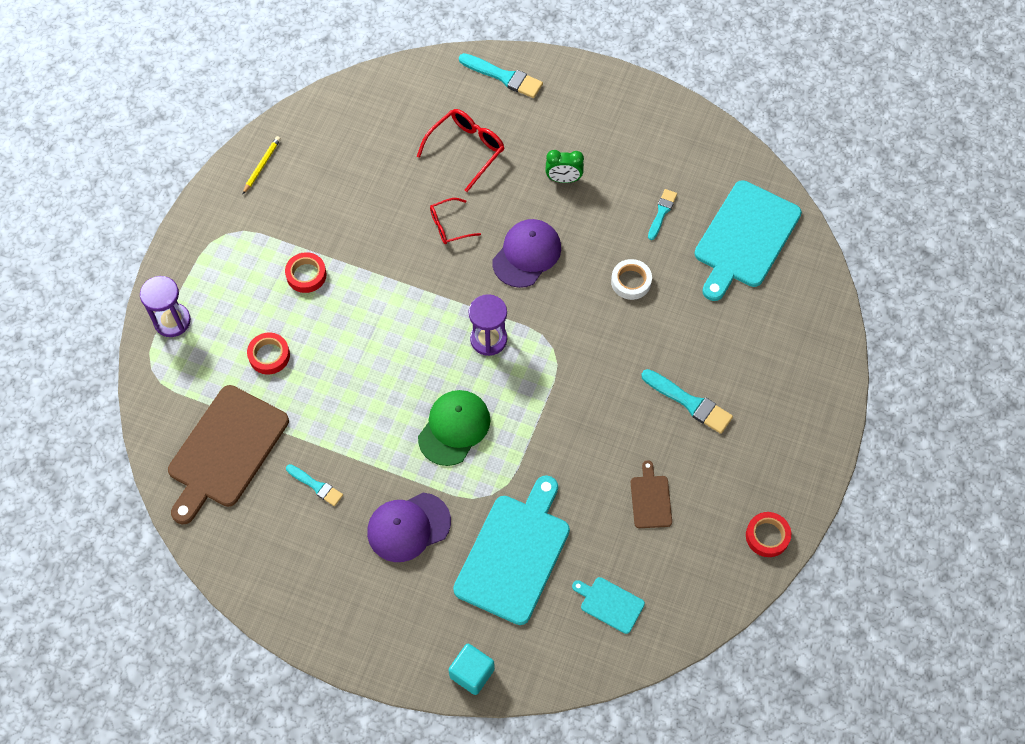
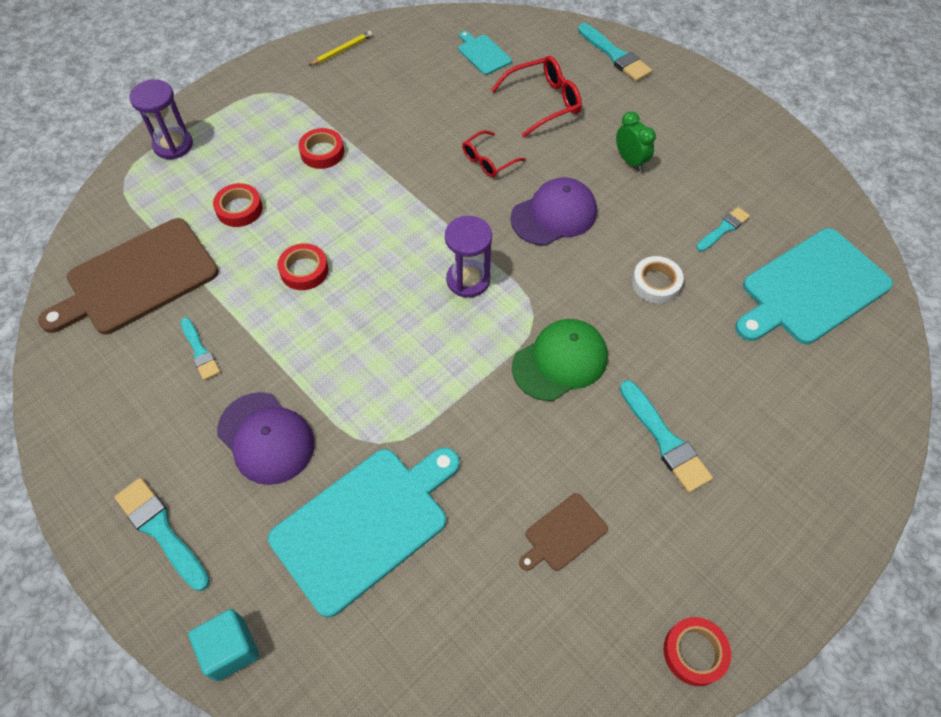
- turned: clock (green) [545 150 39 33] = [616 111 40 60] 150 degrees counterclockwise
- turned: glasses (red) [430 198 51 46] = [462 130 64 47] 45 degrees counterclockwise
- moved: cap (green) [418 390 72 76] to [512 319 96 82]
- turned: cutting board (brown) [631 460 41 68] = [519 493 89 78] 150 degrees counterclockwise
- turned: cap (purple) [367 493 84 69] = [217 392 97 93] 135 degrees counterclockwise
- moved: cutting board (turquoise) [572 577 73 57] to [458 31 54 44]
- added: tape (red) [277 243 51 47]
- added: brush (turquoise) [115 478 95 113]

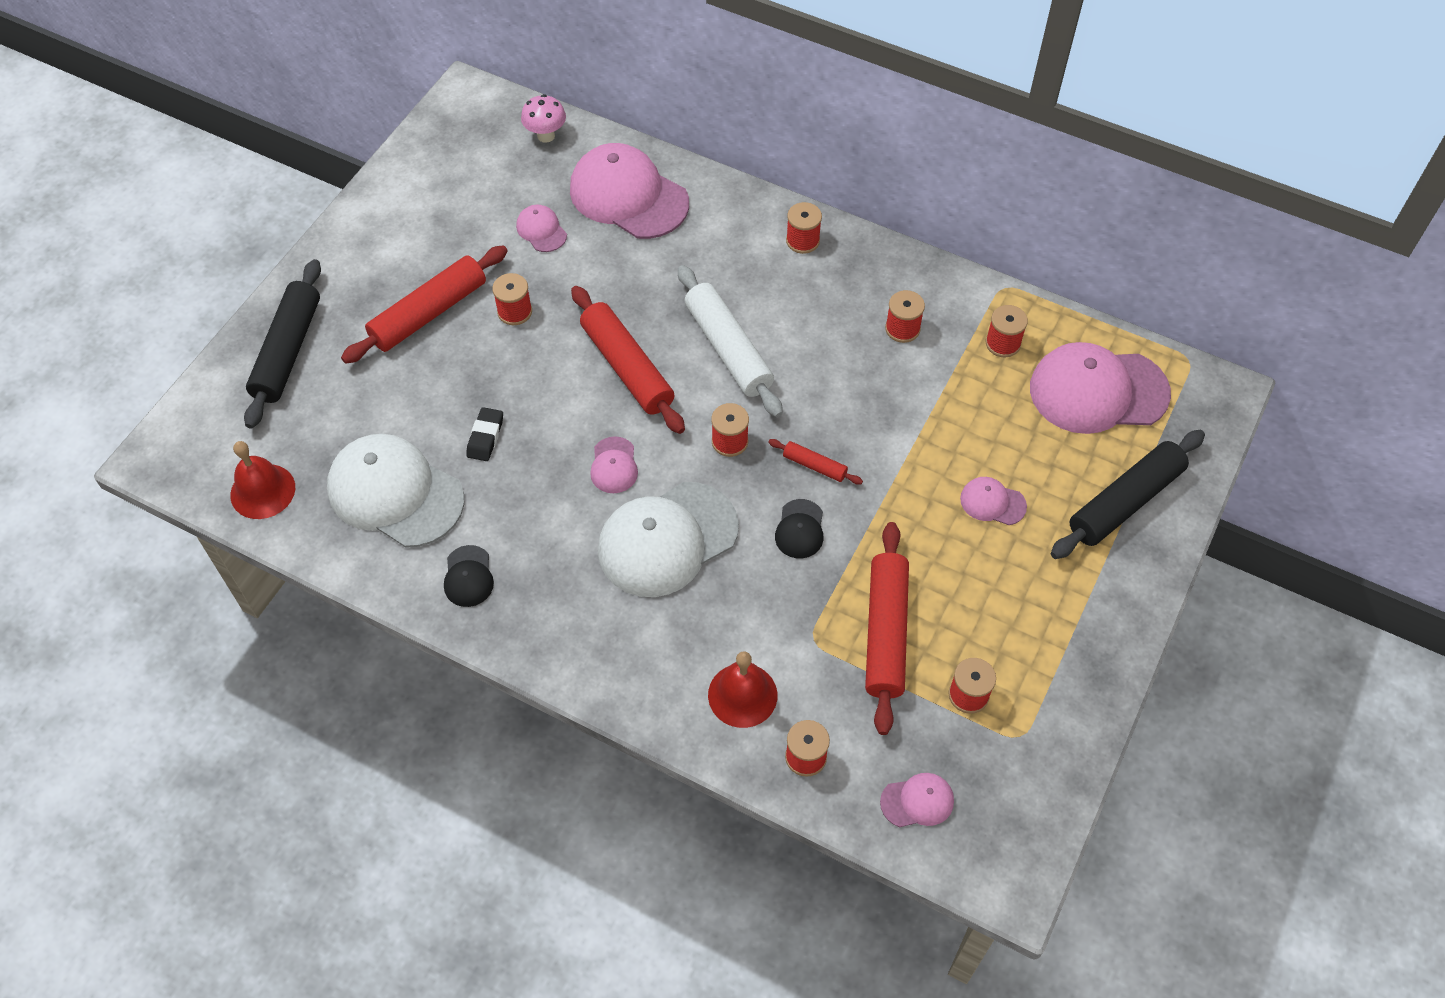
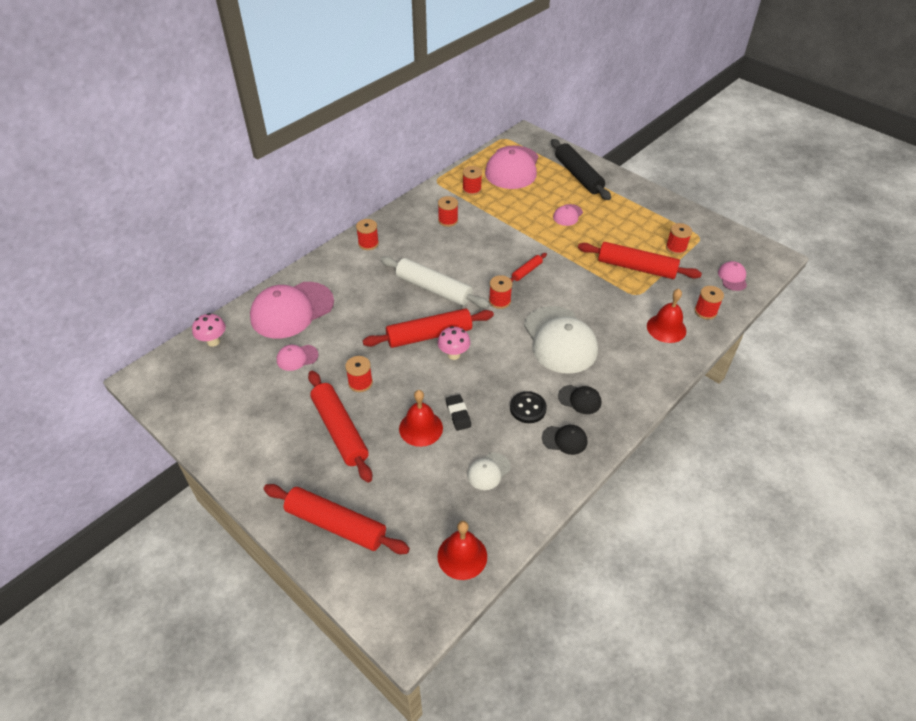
- recoloured: rolling pin (black) [244 259 77 170] to rolling pin (red) [264 484 146 70]
- turned: rolling pin (white) [678 265 105 152] = [381 256 109 52] 45 degrees clockwise
- turned: eraser (black) [466 407 37 54] = [446 394 25 37] 45 degrees clockwise
- resized: cap (white) [327 434 137 114] = [467 453 44 37] x0.46
- removed: cap (pink) [590 436 48 57]
- moved: cap (black) [775 499 48 59] to [558 385 43 29]
- added: mushroom (pink) [437 326 34 34]
- added: bell (red) [399 390 44 57]
- added: button (black) [510 391 37 32]

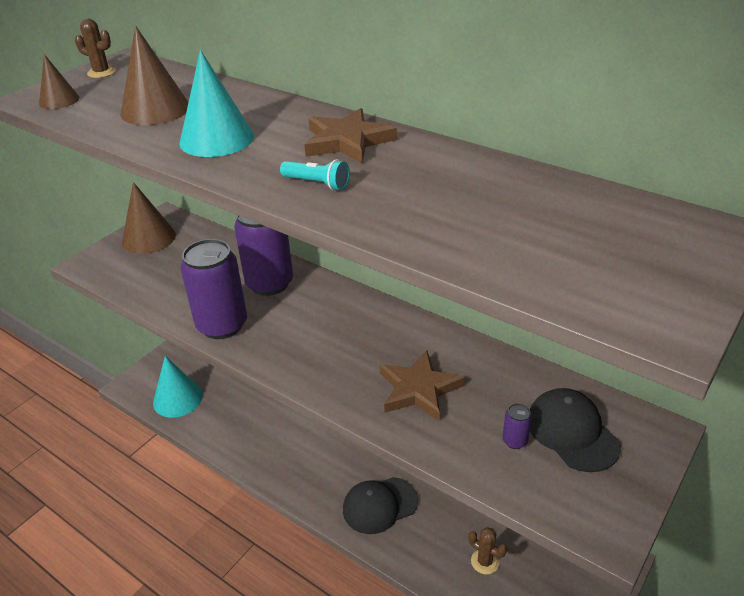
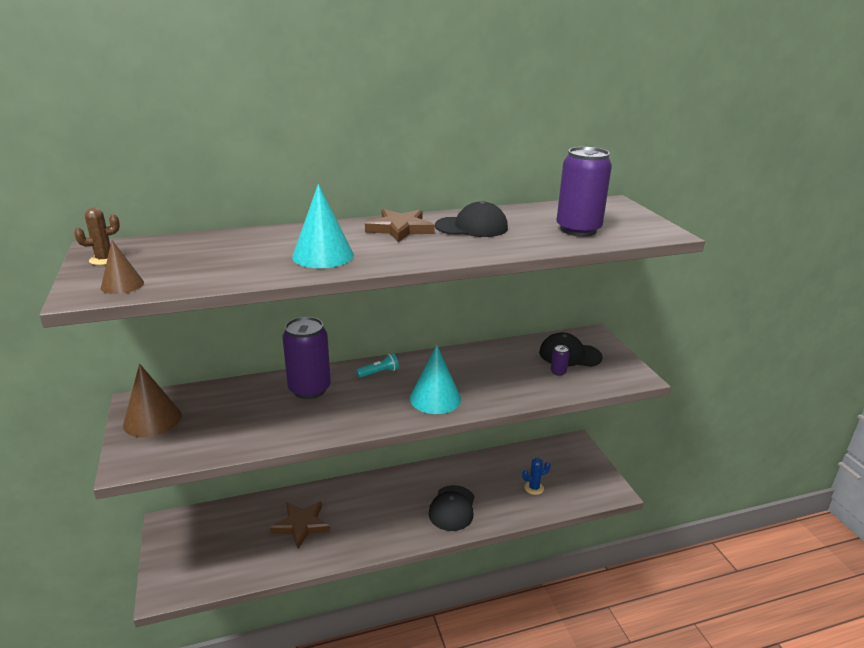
- removed: cone (brown) [121 26 67 99]
- moved: flashlight (turquoise) [280 159 70 32] to [357 353 42 25]
- moved: can (purple) [181 239 66 100] to [556 147 56 90]
- moved: star (brown) [379 351 86 70] to [270 501 60 48]
- moved: cone (turquoise) [153 356 50 62] to [410 345 51 69]
- recoloured: cactus (brown) [468 527 39 47] to cactus (blue) [522 458 29 37]
- added: cap (black) [435 201 73 36]

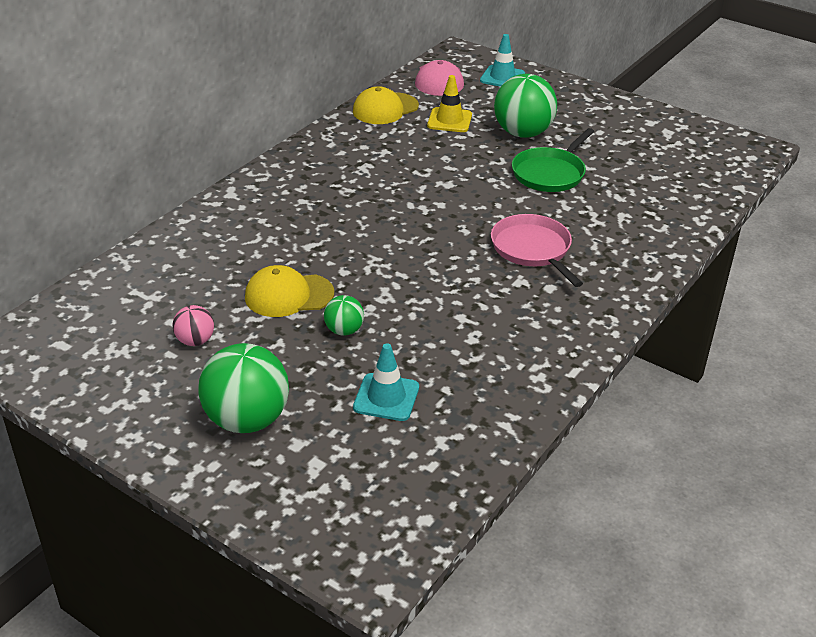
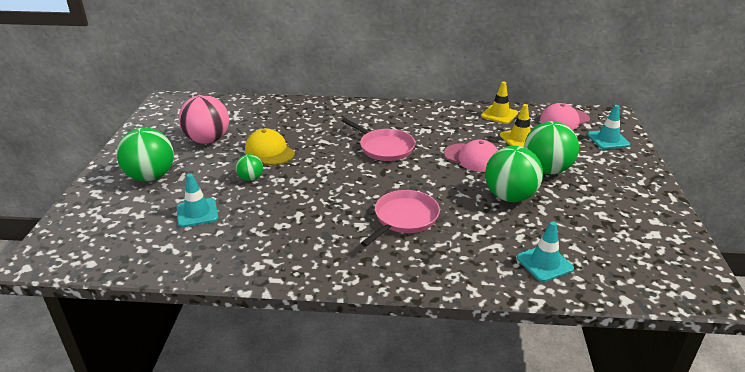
- replaced: cap (yellow) [353 86 66 38] to traffic cone (yellow) [481 81 37 43]
- replaced: pan (green) [512 128 82 64] to ball (green) [485 146 58 56]
- resized: ball (pink) [172 305 42 41] = [179 95 50 49] x1.99
- added: pan (pink) [341 118 74 43]
- added: cap (pink) [444 140 54 32]
- added: traffic cone (turquoise) [517 221 57 61]

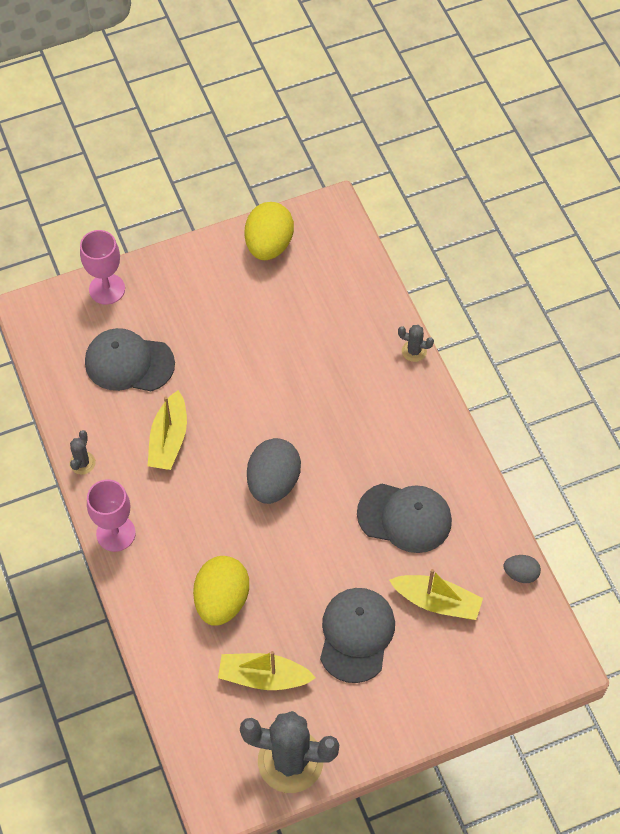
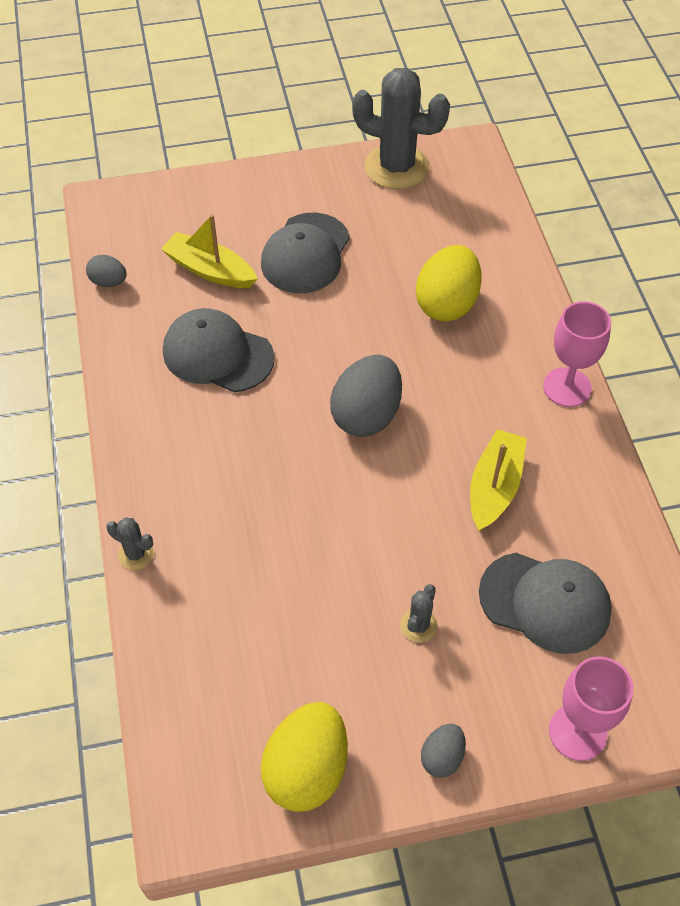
- moved: cactus (grey) [69 430 27 45] to [400 584 38 59]
- removed: boat (yellow) [218 651 98 39]
- added: egg (grey) [421 724 45 54]

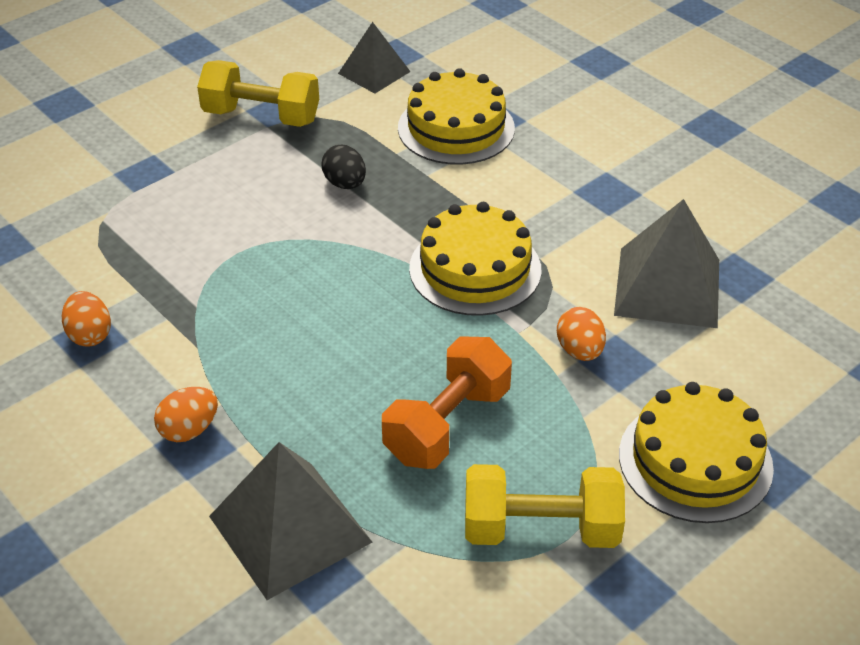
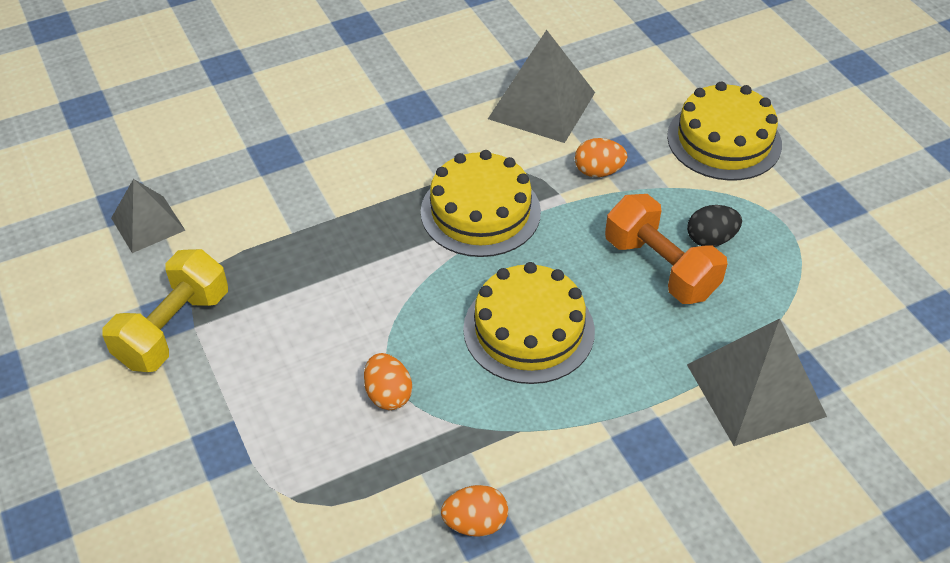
- moved: cake (yellow) [398 68 117 97] to [463 262 132 122]
- moved: egg (black) [321 145 45 44] to [687 205 55 42]
- moved: egg (orange) [154 387 64 55] to [364 353 48 57]
- removed: dumbbell (yellow) [465 464 160 84]

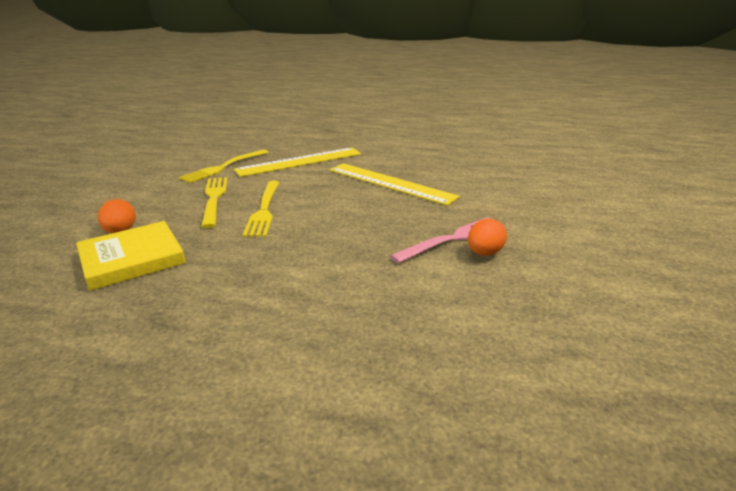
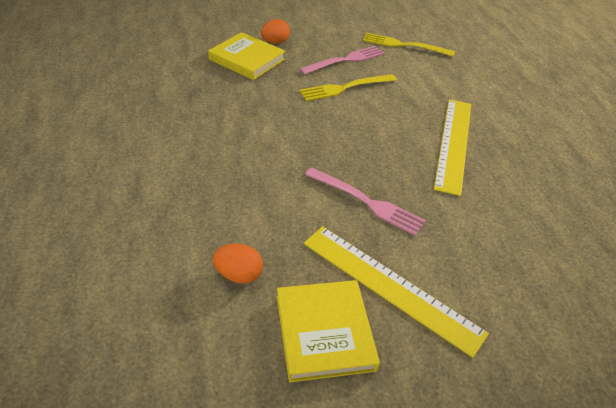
- moved: ruler (yellow) [234 148 127 29] to [304 226 185 132]
- recoloured: fork (yellow) [201 177 26 51] to fork (pink) [299 46 86 29]
- moved: egg (orange) [468 219 39 37] to [212 244 51 40]
- added: book (yellow) [277 280 103 102]

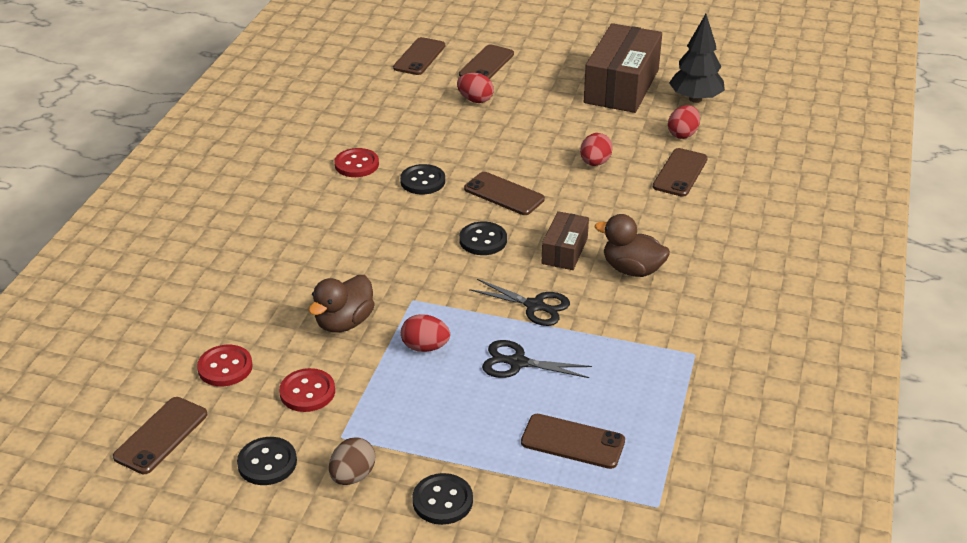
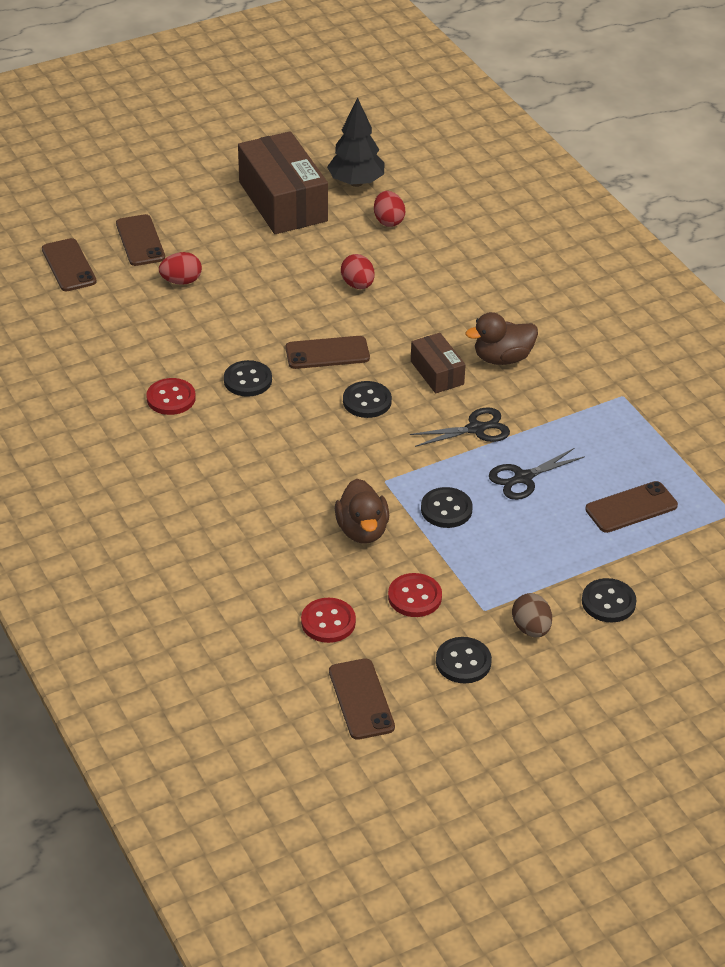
- removed: phone (brown) [653 148 55 49]
- replaced: egg (red) [401 314 49 38] to button (black) [421 487 52 41]

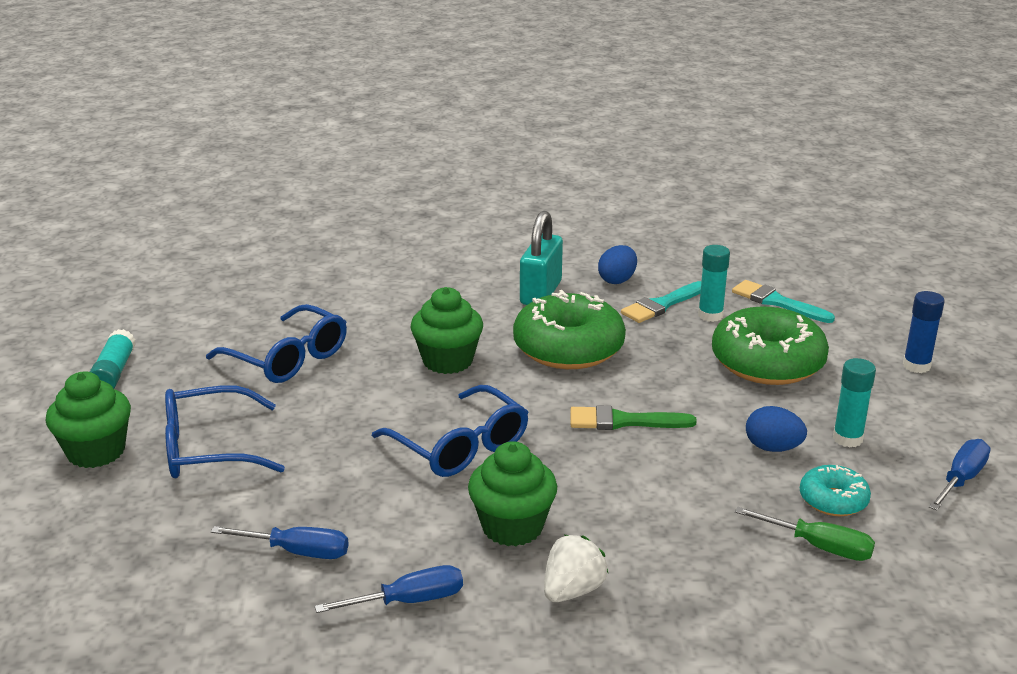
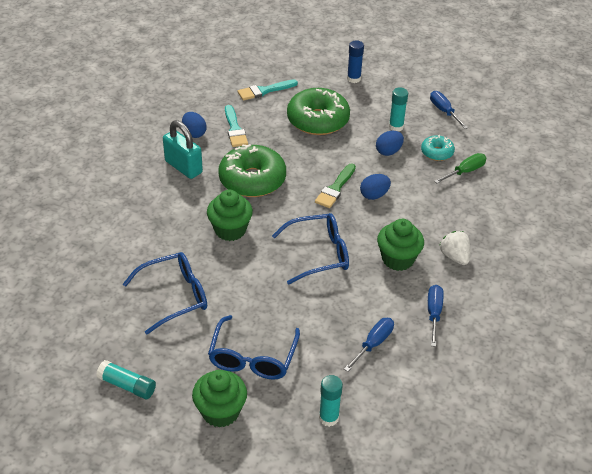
- moved: glue stick (turquoise) [698 245 32 77] to [319 375 24 52]
- added: egg (blue) [360 174 31 26]

